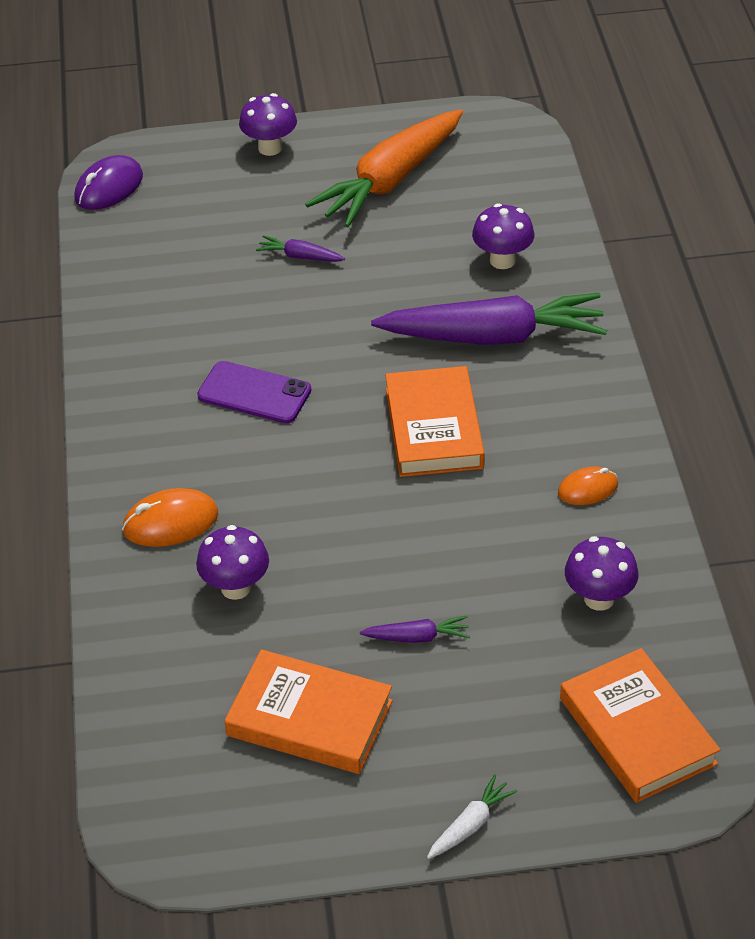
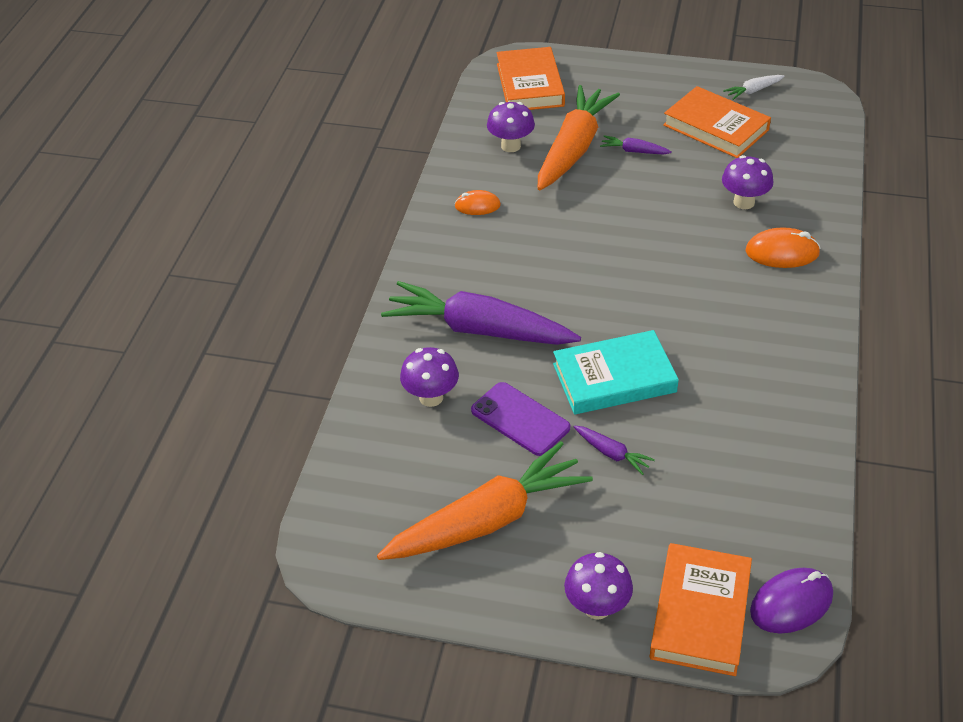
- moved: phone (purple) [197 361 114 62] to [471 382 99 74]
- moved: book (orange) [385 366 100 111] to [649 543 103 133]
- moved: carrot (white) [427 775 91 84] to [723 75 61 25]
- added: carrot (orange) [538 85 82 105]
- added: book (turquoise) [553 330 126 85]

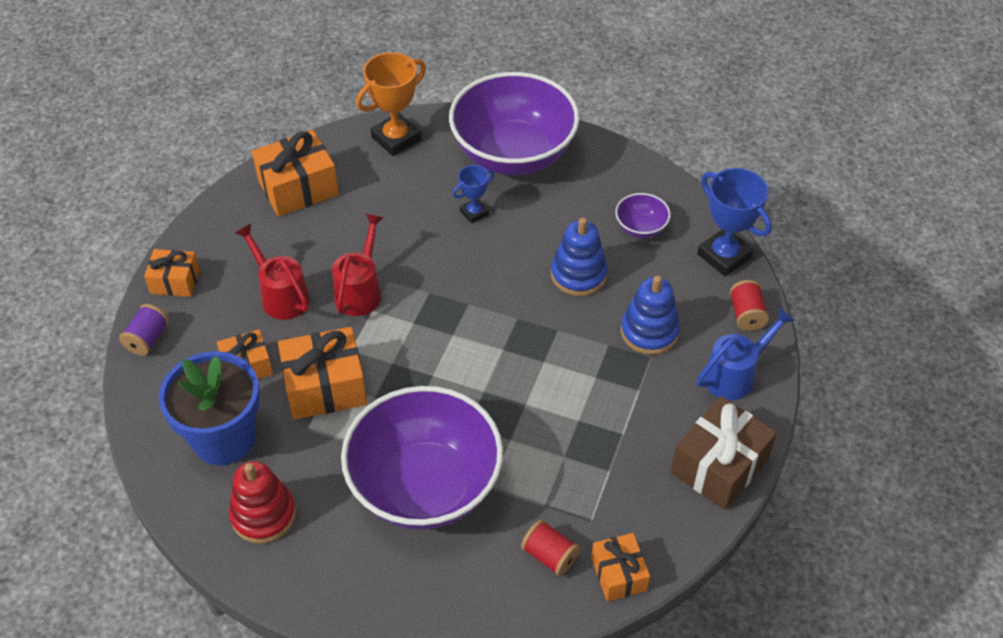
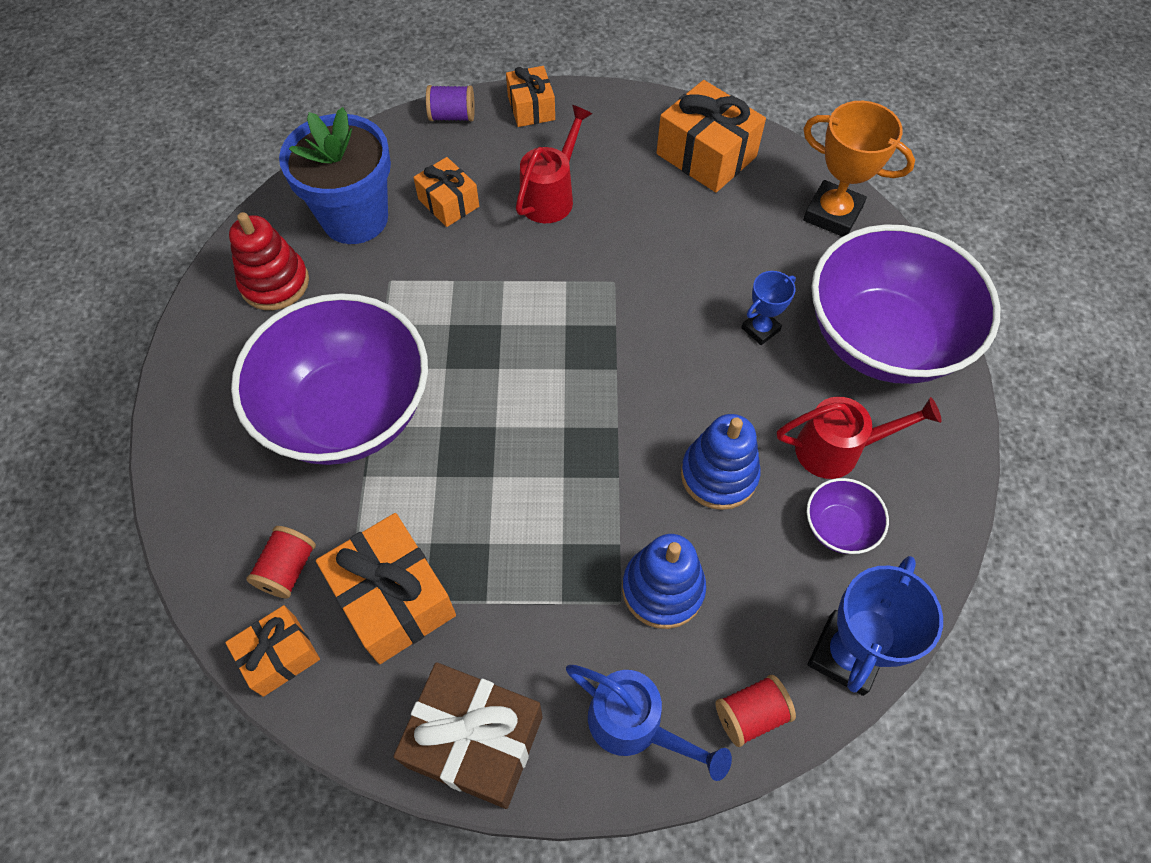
- turned: trophy (blue) [453 165 42 59] = [741 271 55 74] 75 degrees counterclockwise
- moved: watering can (red) [332 213 52 103] to [777 397 165 82]
- moved: gift (orange) [278 327 89 93] to [316 513 140 151]

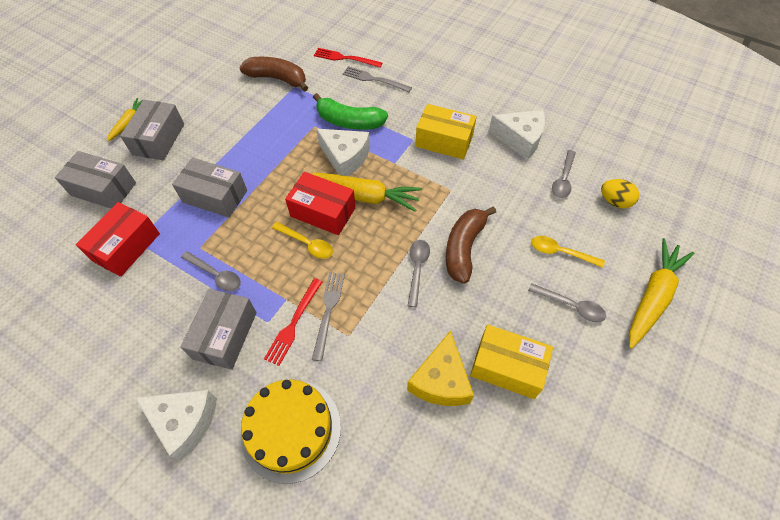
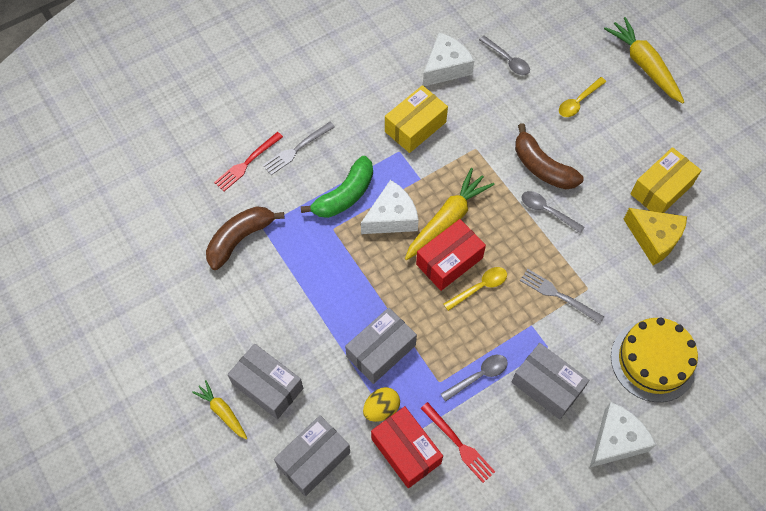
- moved: egg (yellow) [601 179 38 29] to [363 387 37 35]
- moved: fork (red) [264 278 58 88] to [420 402 75 81]
- removed: spoon (grey) [528 283 78 39]

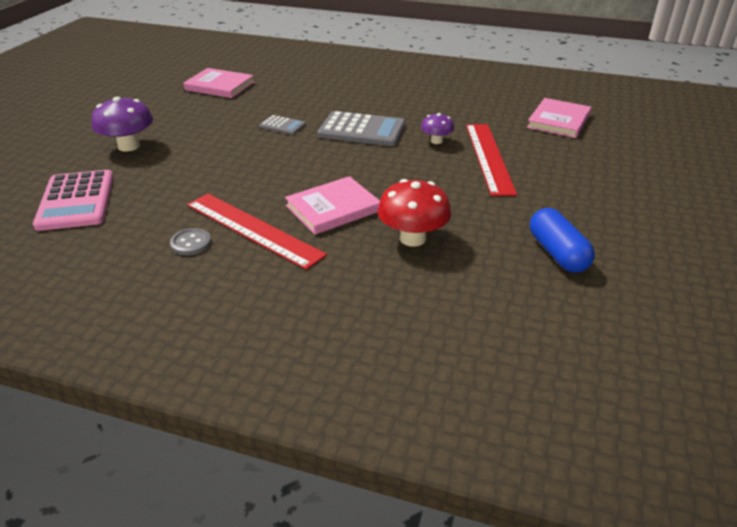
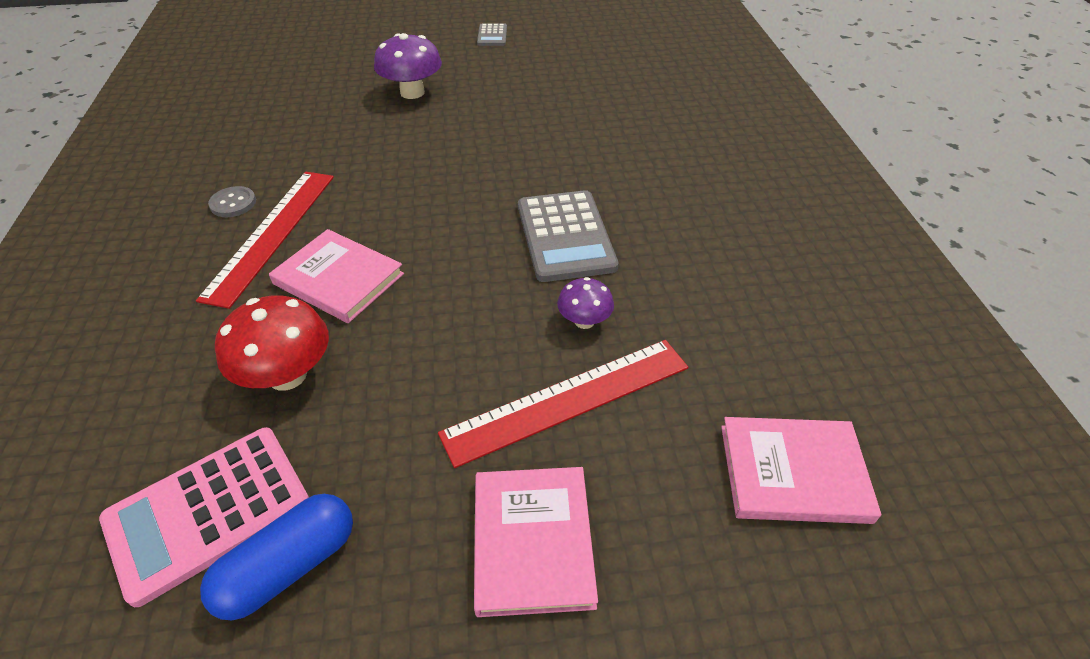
- moved: book (pink) [183 68 71 30] to [474 467 124 150]
- moved: calculator (grey) [259 115 47 20] to [477 23 30 23]
- moved: calculator (pink) [33 170 80 61] to [99 427 210 180]

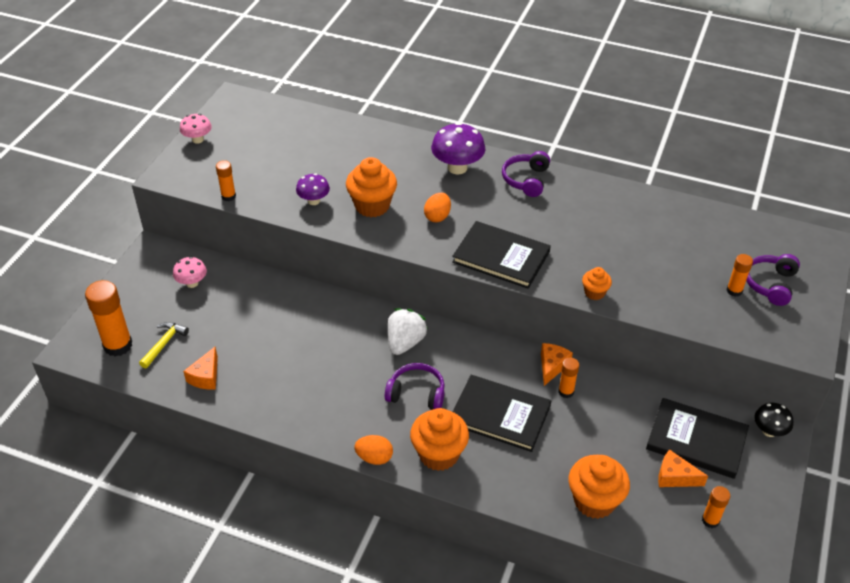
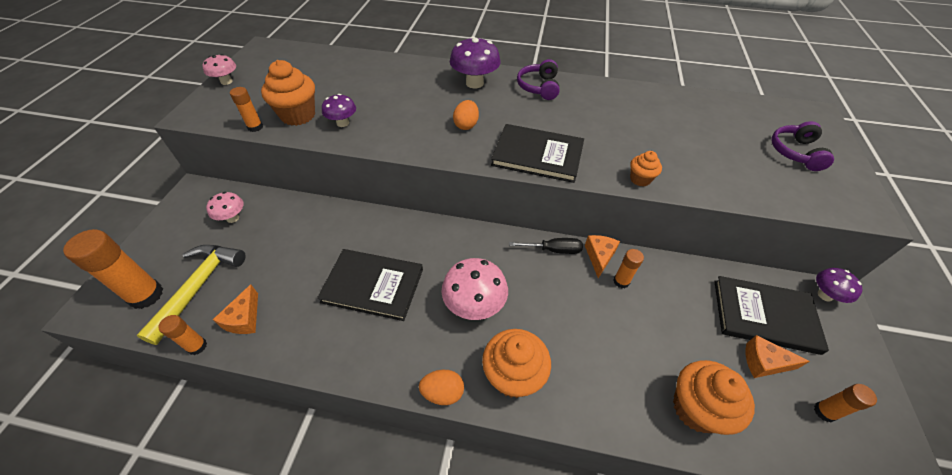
- moved: cupcake (orange) [346 157 51 60] to [261 60 54 66]
- moved: glue stick (orange) [727 254 26 43] to [158 315 49 40]
- removed: strawberry (white) [388 309 40 46]
- resized: hammer (yellow) [139 322 50 47] = [136 245 110 100] x1.75
- replaced: headphones (purple) [385 363 60 47] to mushroom (pink) [441 258 67 62]
- moved: book (black) [453 375 98 77] to [317 249 106 72]
- recoloured: mushroom (black) [754 403 39 34] to mushroom (purple) [816 268 47 35]
- added: screwdriver (black) [509 238 74 16]

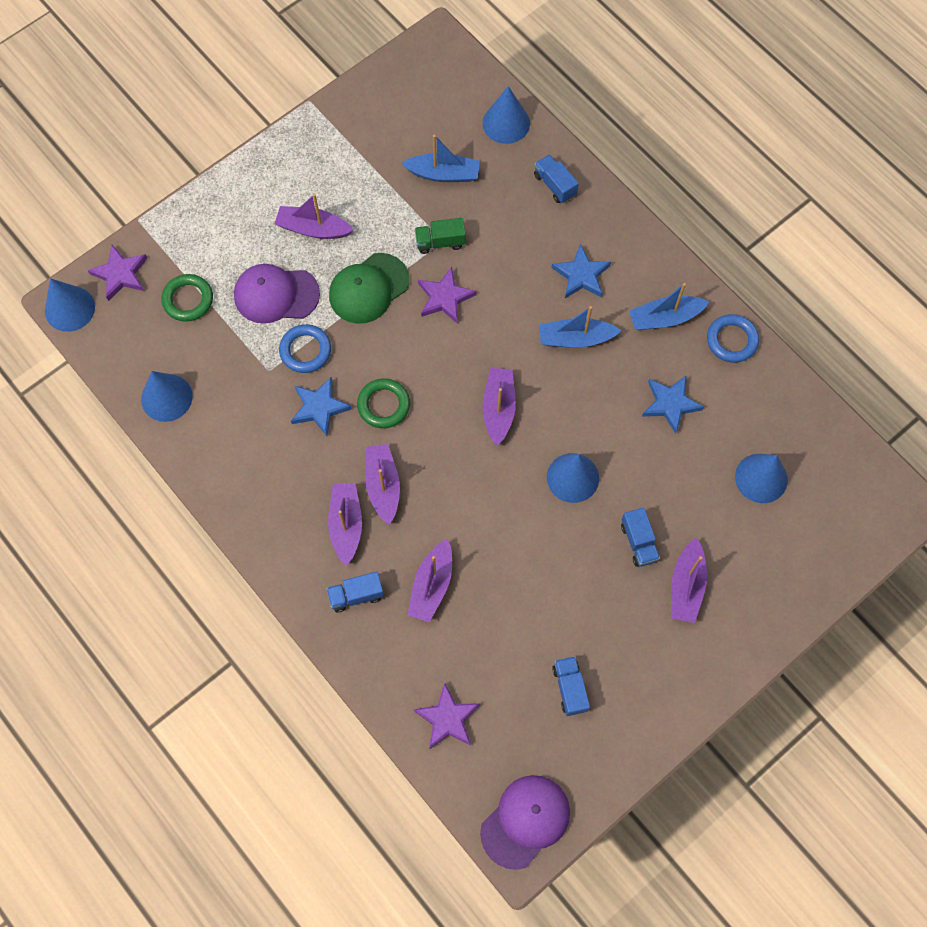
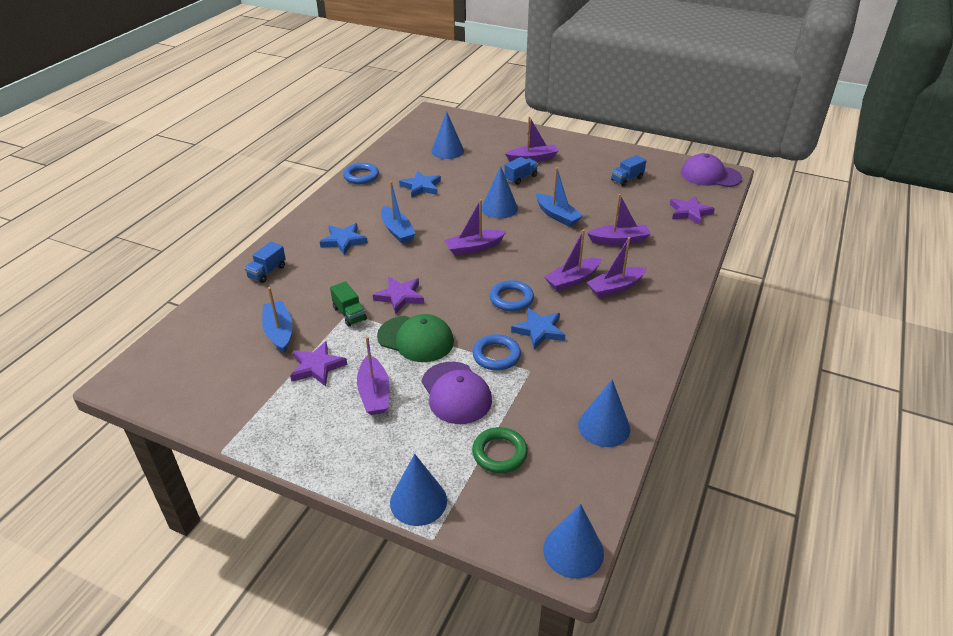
- moved: cone (blue) [482 86 48 58] to [390 454 57 72]
- moved: star (purple) [87 245 60 56] to [290 341 57 45]
- moved: boat (blue) [629 283 80 47] to [536 167 47 60]
- recoloured: ring (green) [357 378 53 50] to ring (blue) [490 280 44 32]
- removed: truck (blue) [326 572 58 40]

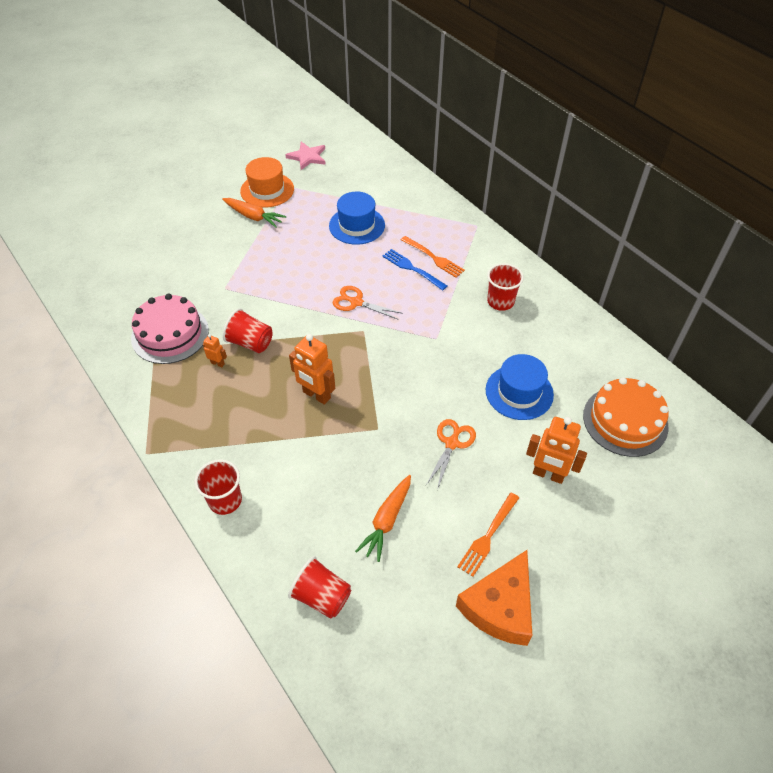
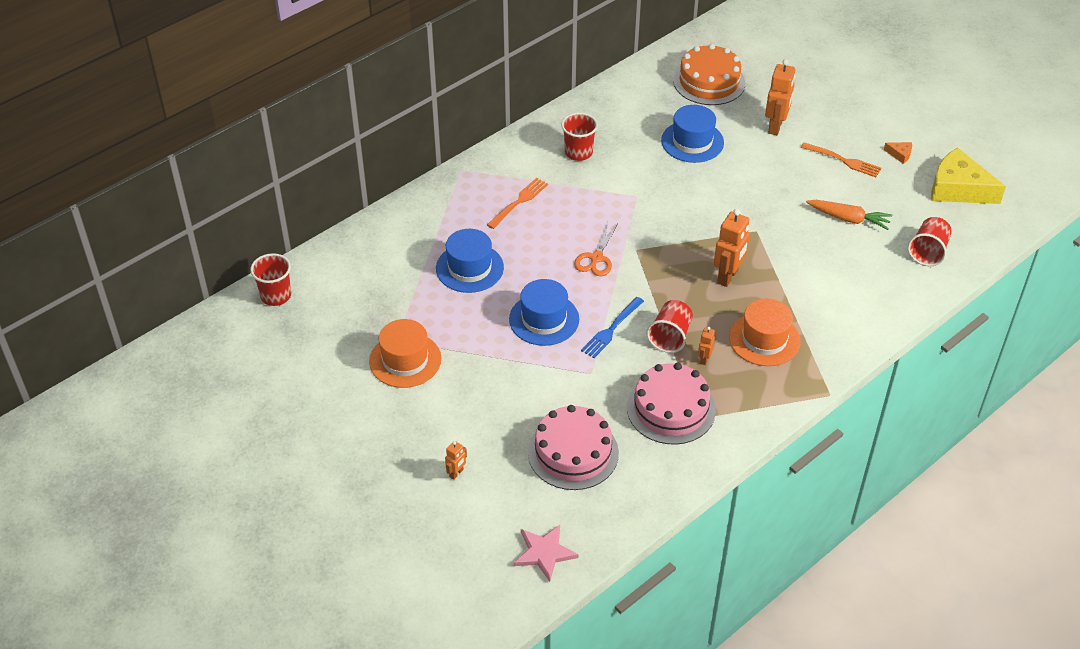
- moved: star (pink) [285 142 41 28] to [514 525 65 57]
- removed: carrot (orange) [222 198 64 30]
- moved: fork (blue) [382 249 65 42] to [581 297 63 61]
- removed: scissors (orange) [426 419 50 71]
- moved: cup (red) [195 460 47 55] to [250 253 41 53]
- resized: cheese (orange) [456 550 76 96] = [884 142 28 22] x0.40
- added: cheese (yellow) [931 148 75 56]
- added: hat (blue) [509 279 70 67]
- added: hat (orange) [729 299 71 67]
- added: cake (pink) [528 405 91 85]
- added: robot (orange) [445 441 22 39]

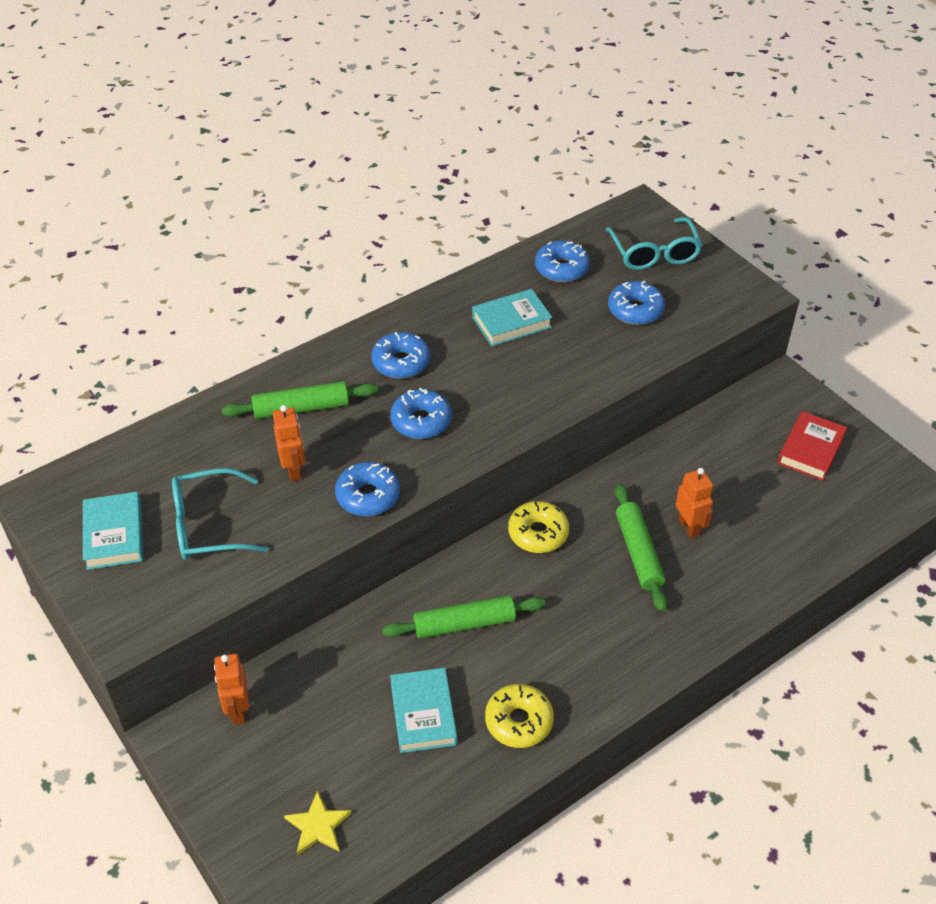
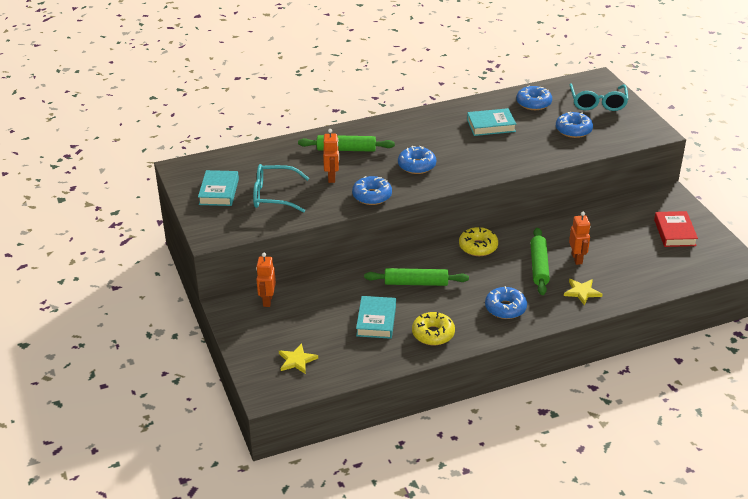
- moved: donut (blue) [371 332 59 47] to [485 286 42 33]
- turned: book (red) [777 411 70 70] = [654 211 44 36] 45 degrees counterclockwise
- added: star (yellow) [564 279 39 26]

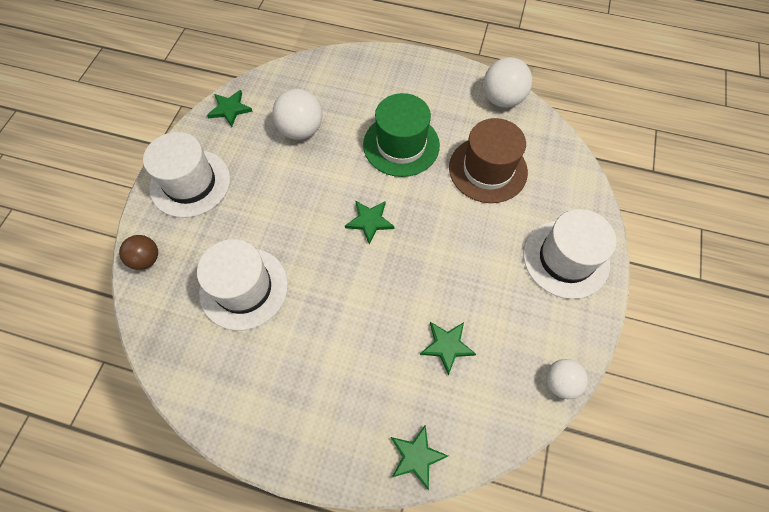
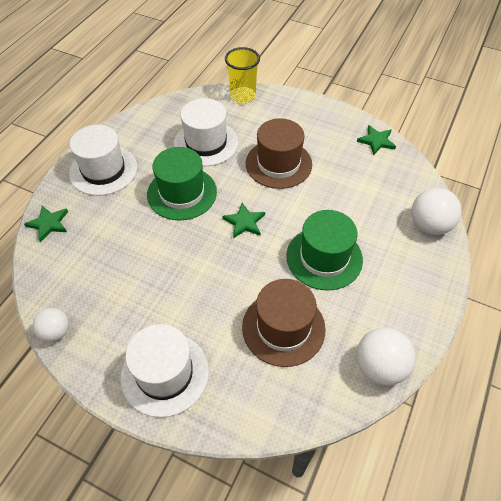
- moved: ball (white) [273 88 49 52] to [411 188 51 47]
- moved: hat (white) [143 132 87 86] to [69 125 68 71]
- replaced: ball (brown) [119 235 39 35] to cup (yellow) [225 47 35 57]
- removed: star (green) [420 322 56 53]
- added: hat (brown) [246 118 66 71]
- added: hat (green) [147 147 70 74]

